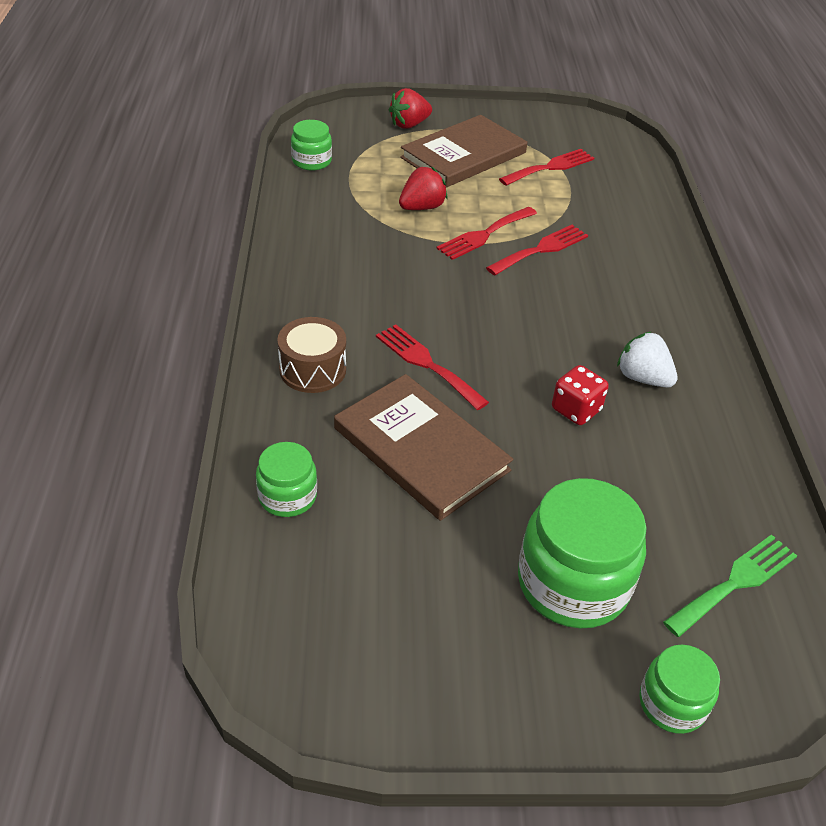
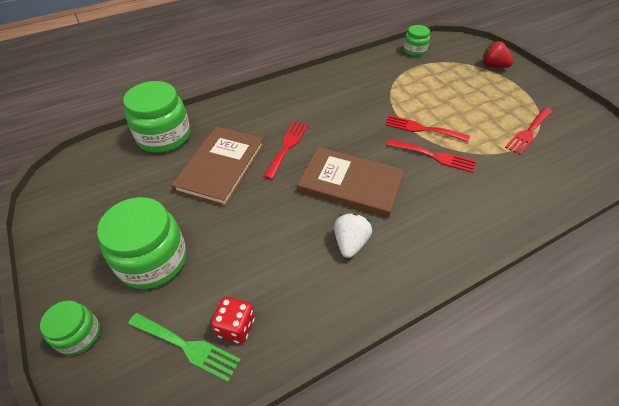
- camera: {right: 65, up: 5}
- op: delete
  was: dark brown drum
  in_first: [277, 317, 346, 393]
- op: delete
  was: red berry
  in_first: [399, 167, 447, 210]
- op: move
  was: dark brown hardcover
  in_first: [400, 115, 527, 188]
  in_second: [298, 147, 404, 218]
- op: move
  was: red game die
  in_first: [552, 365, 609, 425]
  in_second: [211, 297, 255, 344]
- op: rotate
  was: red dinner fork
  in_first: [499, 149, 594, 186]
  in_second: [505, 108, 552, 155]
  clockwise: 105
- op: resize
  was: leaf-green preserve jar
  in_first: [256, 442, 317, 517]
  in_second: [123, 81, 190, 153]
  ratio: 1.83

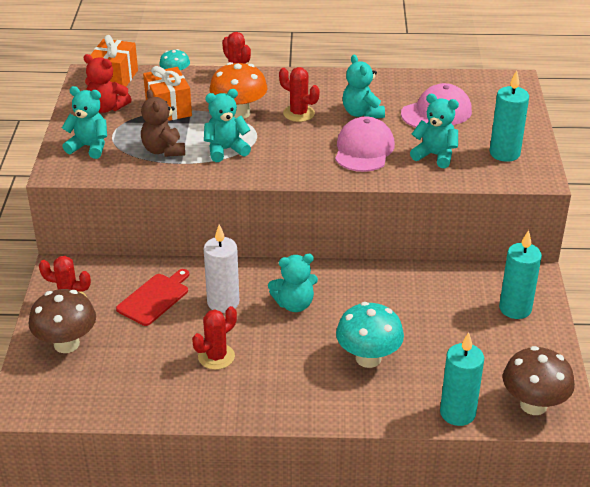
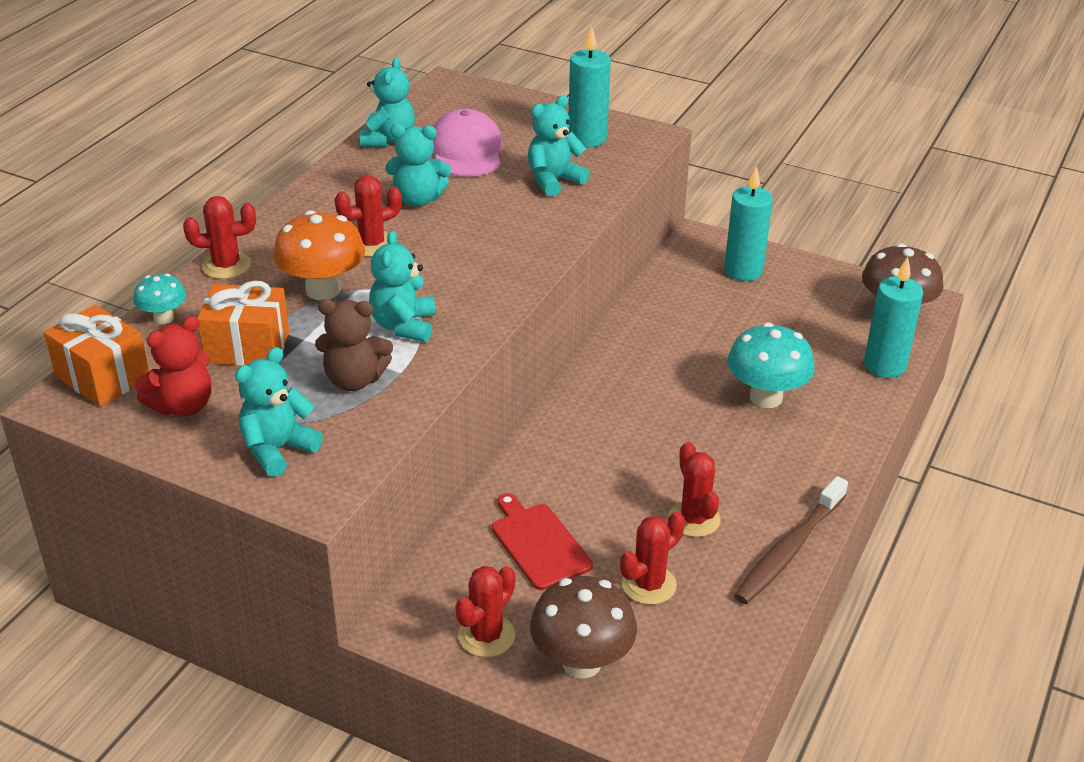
- camera: {right: -65, up: 0}
- op: delete
  was: white wax candle
  in_first: [204, 224, 239, 313]
- op: delete
  was: pink cap
  in_first: [335, 116, 395, 172]
- op: insert
  now: red prickly plant
  in_second: [620, 512, 685, 605]
- op: insert
  now: dark brown dental brush
  in_second: [734, 476, 848, 604]
- op: move
  was: turquoise stuffed bear
  in_first: [268, 254, 318, 312]
  in_second: [360, 57, 415, 147]

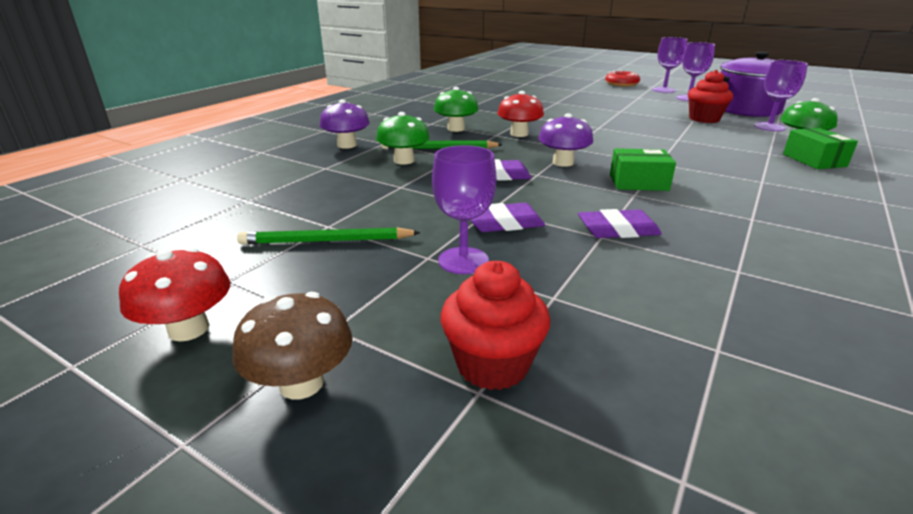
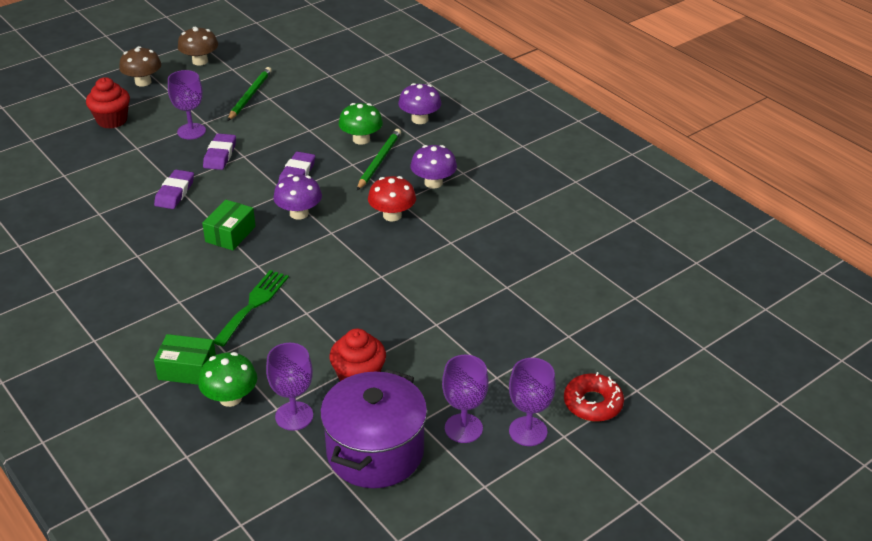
- camera: {right: 110, up: 10}
- op: insert
  now: leaf-green dinner fork
  in_second: [214, 270, 289, 346]
- op: recolor
  was: red mushroom
  now: dark brown mushroom
  in_first: [119, 247, 230, 341]
  in_second: [178, 27, 218, 66]
- op: recolor
  was: leaf-green mushroom
  now: purple mushroom
  in_first: [434, 87, 478, 132]
  in_second: [410, 145, 457, 189]

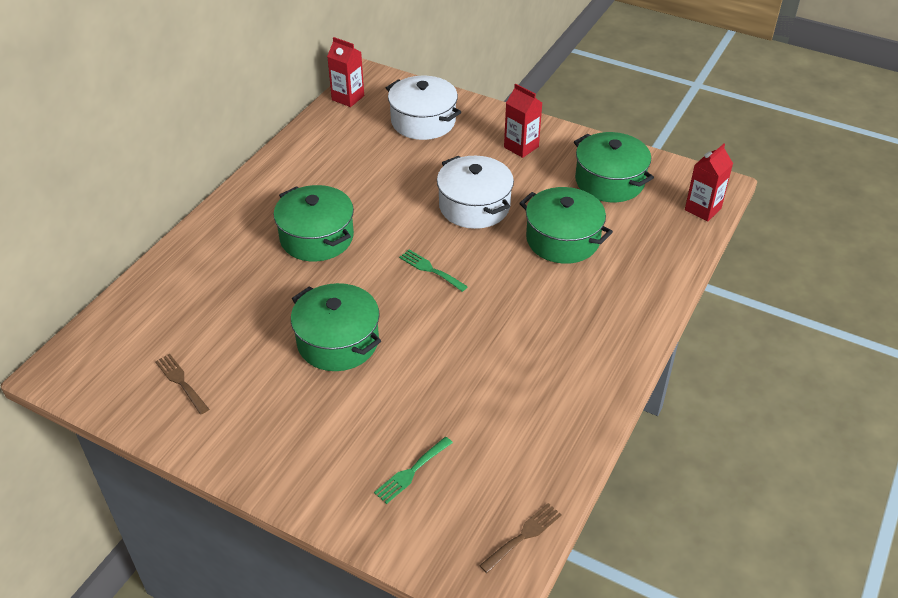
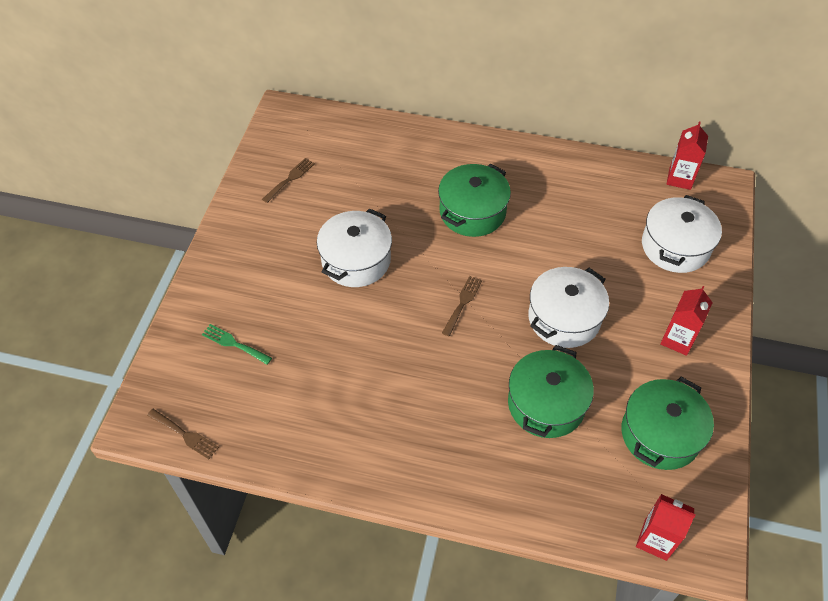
- camera: {right: 75, up: 10}
- op: recolor
  was: leaf-green stockpot
  now: white stockpot
  in_first: [291, 283, 381, 371]
  in_second: [317, 208, 392, 287]
- op: recolor
  was: leaf-green dinner fork
  now: dark brown dinner fork
  in_first: [399, 250, 468, 292]
  in_second: [442, 276, 482, 336]

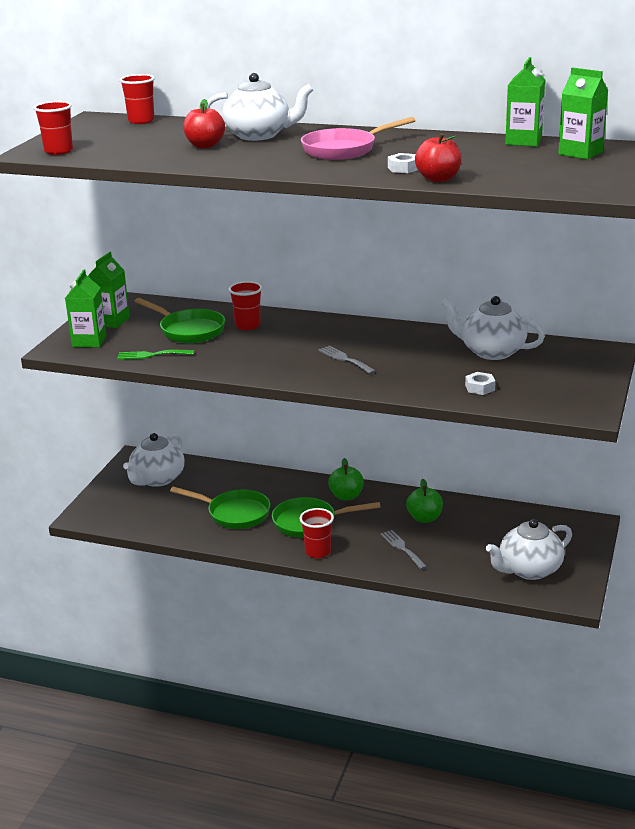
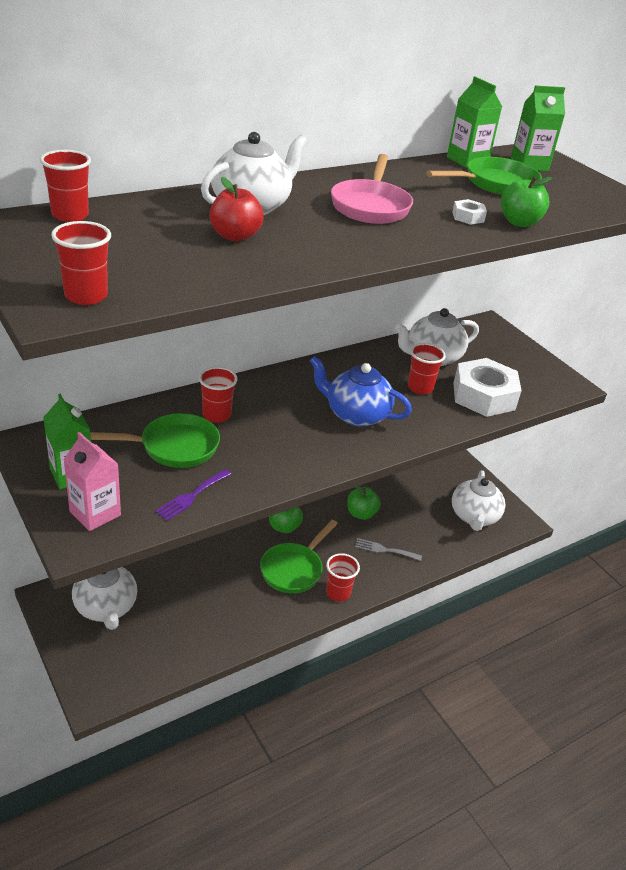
- camera: {right: -55, up: 10}
- op: insert
  now: red cup
  in_second: [408, 343, 446, 395]
- op: move
  was: leaf-green pan
  in_first: [170, 486, 271, 529]
  in_second: [426, 157, 542, 195]
- op: replace
  was: ash-grey dinner fork
  now: royal blue tea pot
  in_first: [318, 345, 376, 374]
  in_second: [310, 356, 412, 427]
- op: recolor
  was: leaf-green milk carton
  now: pink milk carton
  in_first: [65, 269, 107, 347]
  in_second: [64, 432, 121, 531]
- op: recolor
  was: leaf-green dinner fork
  now: purple dinner fork
  in_first: [117, 350, 194, 360]
  in_second: [155, 469, 231, 521]
- op: recolor
  was: red apple fruit
  now: leaf-green apple fruit
  in_first: [415, 133, 461, 182]
  in_second: [500, 177, 552, 227]
- op: resize
  was: white hex nut
  in_first: [465, 372, 495, 395]
  in_second: [453, 358, 522, 417]
  ratio: 2.45

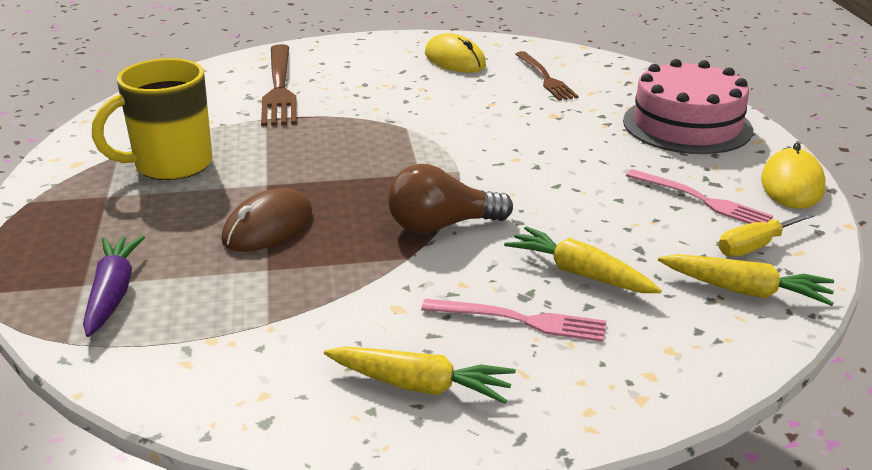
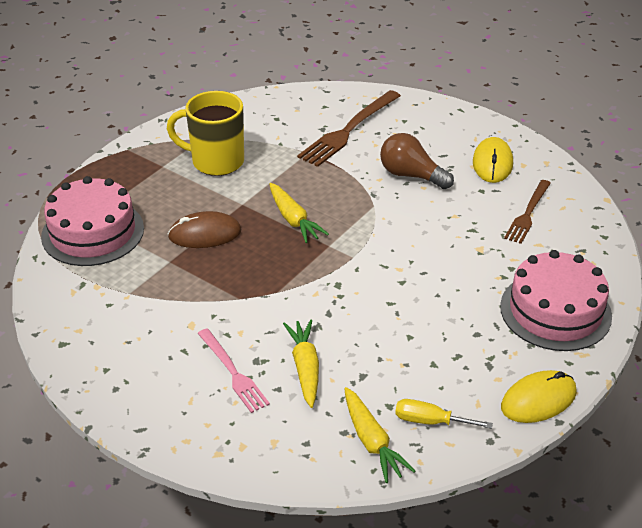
- camera: {right: 45, up: 10}
- op: delete
  was: pink dinner fork
  in_first: [626, 169, 773, 224]
- op: move
  was: golden root vegetable
  in_first: [324, 347, 516, 404]
  in_second: [269, 183, 329, 243]
- op: move
  was: dark brown bulb
  in_first: [388, 164, 513, 234]
  in_second: [380, 133, 454, 189]
- op: replace
  was: purple root vegetable
  now: pink gateau
  in_first: [83, 235, 145, 337]
  in_second: [41, 176, 144, 266]

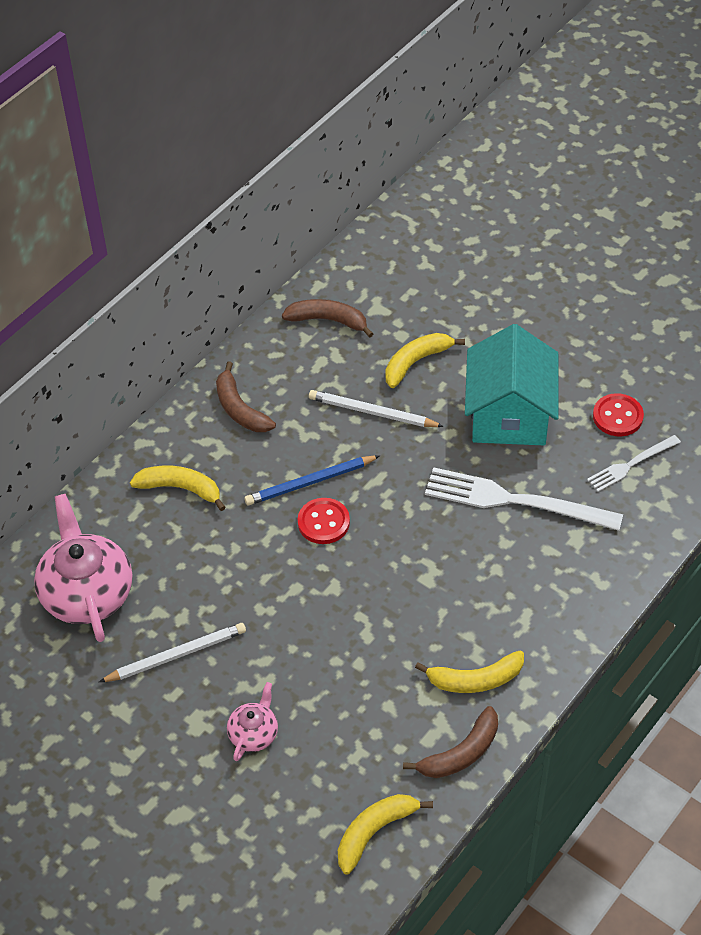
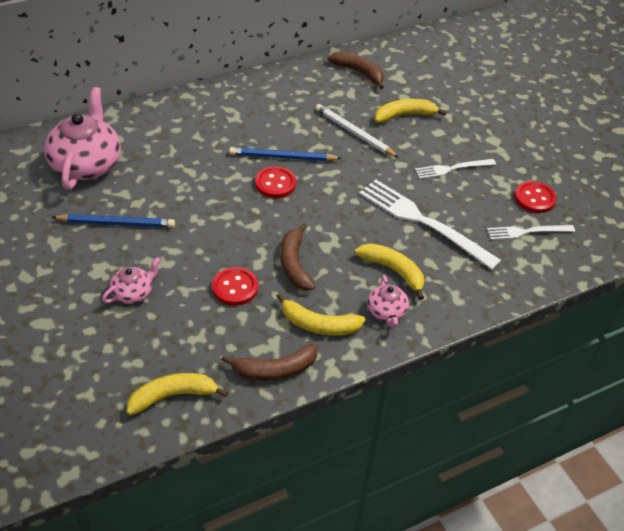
- camera: {right: 20, up: -5}
- op: insert
  now: red shirt button
  in_second: [212, 267, 258, 306]
- op: insert
  now: pink tea pot
  in_second: [367, 275, 409, 328]
- op: move
  was: golden banana
  in_first: [130, 465, 226, 511]
  in_second: [355, 243, 424, 300]
- op: move
  was: dark brown banana
  in_first: [216, 361, 276, 432]
  in_second: [280, 223, 315, 290]
- op: replace
  was: turquoise house
  now: white dinner fork
  in_first: [465, 324, 558, 445]
  in_second: [415, 159, 496, 179]
- op: recolor
  was: white wooden pencil
  now: royal blue wooden pencil
  in_first: [99, 623, 246, 682]
  in_second: [51, 214, 175, 228]

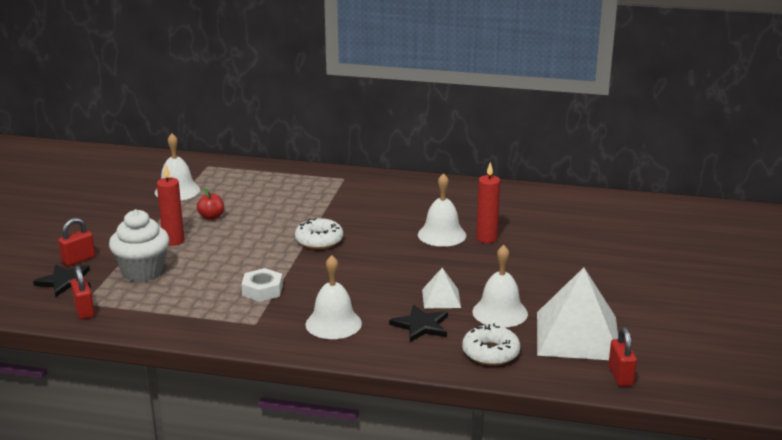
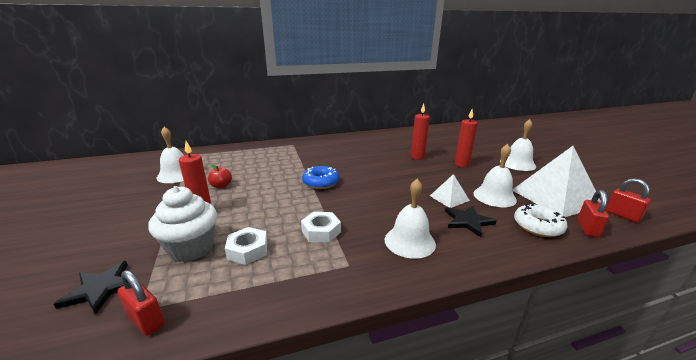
- camera: {right: -30, up: 0}
- op: insert
  now: white hex nut
  in_second: [225, 227, 267, 265]
- op: insert
  now: red wax candle
  in_second: [455, 109, 478, 167]
- op: move
  was: red lock
  in_first: [58, 218, 95, 266]
  in_second: [577, 190, 609, 237]
- op: move
  was: white bell
  in_first: [418, 173, 466, 247]
  in_second: [500, 119, 536, 171]
- op: recolor
  was: white donut
  now: royal blue donut
  in_first: [295, 218, 343, 249]
  in_second: [302, 166, 339, 189]

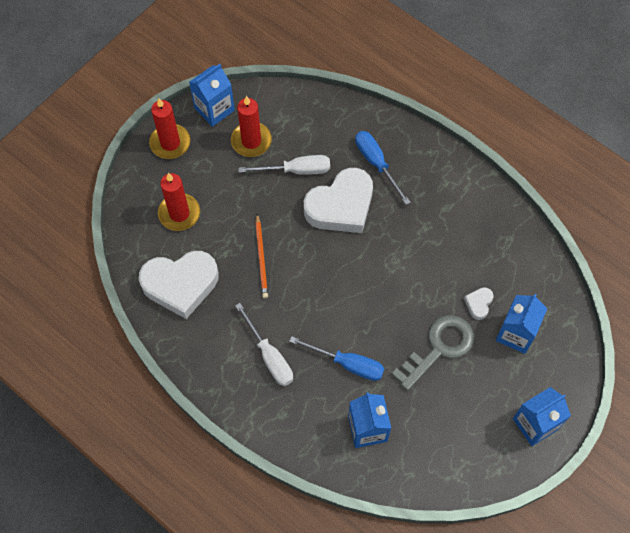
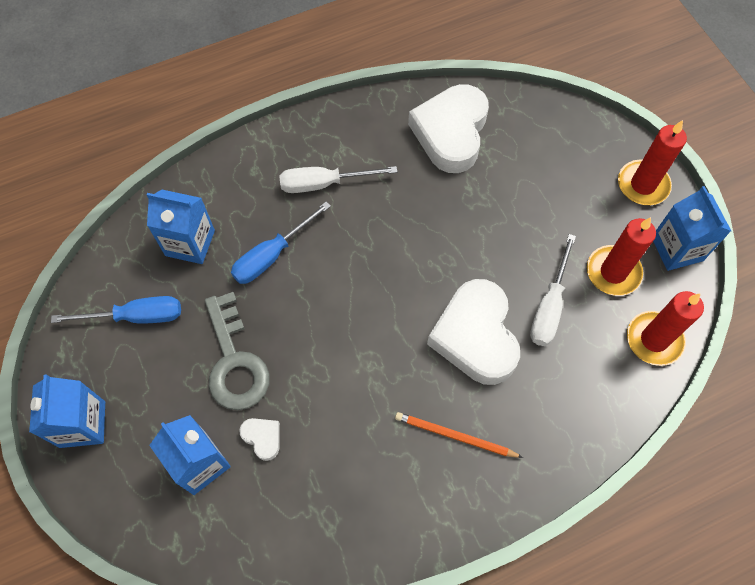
- camera: {right: 115, up: 0}
- op: move
  was: red wax candle
  in_first: [158, 173, 200, 231]
  in_second: [627, 291, 704, 366]
- op: move
  was: orange wooden pencil
  in_first: [255, 214, 268, 298]
  in_second: [395, 412, 523, 458]
- op: move
  was: royal blue flat screwdriver
  in_first: [355, 131, 410, 205]
  in_second: [51, 296, 181, 324]

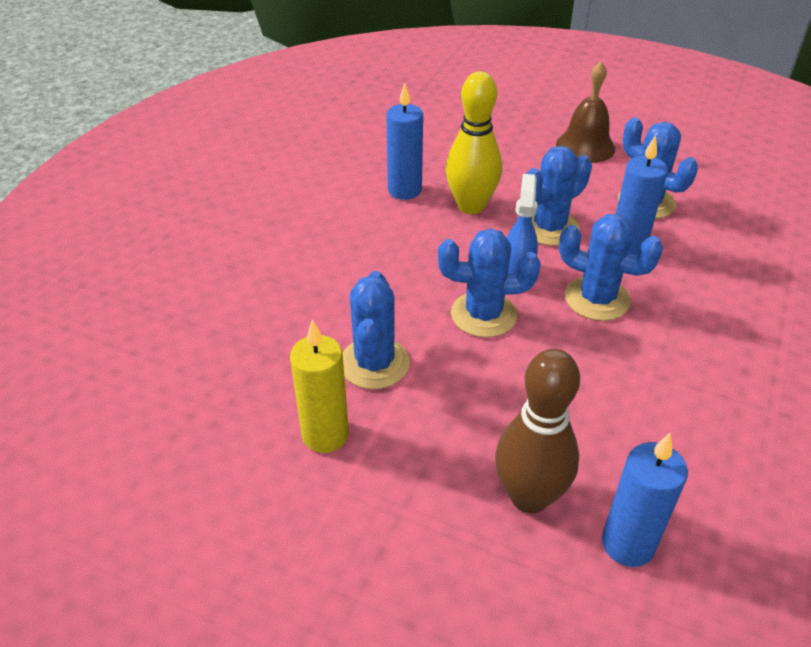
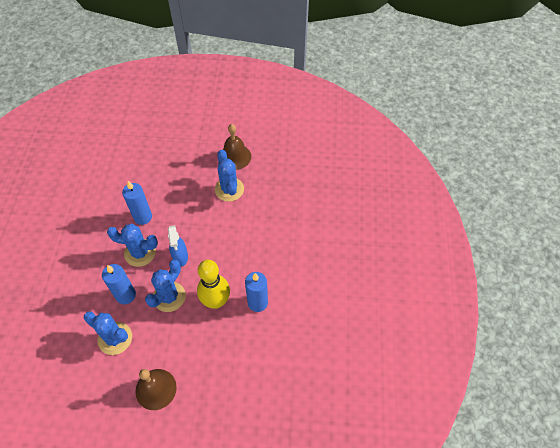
- camera: {right: 160, up: 15}
- op: delete
  was: royal blue prickly plant
  in_first: [438, 228, 540, 337]
- op: delete
  was: dark brown bowling pin
  in_first: [495, 349, 580, 513]
- op: move
  was: royal blue wax candle
  in_first: [602, 433, 688, 567]
  in_second: [122, 181, 152, 225]
- op: replace
  was: golden wax candle
  now: dark brown bell
  in_first: [290, 320, 349, 453]
  in_second: [223, 124, 251, 170]

